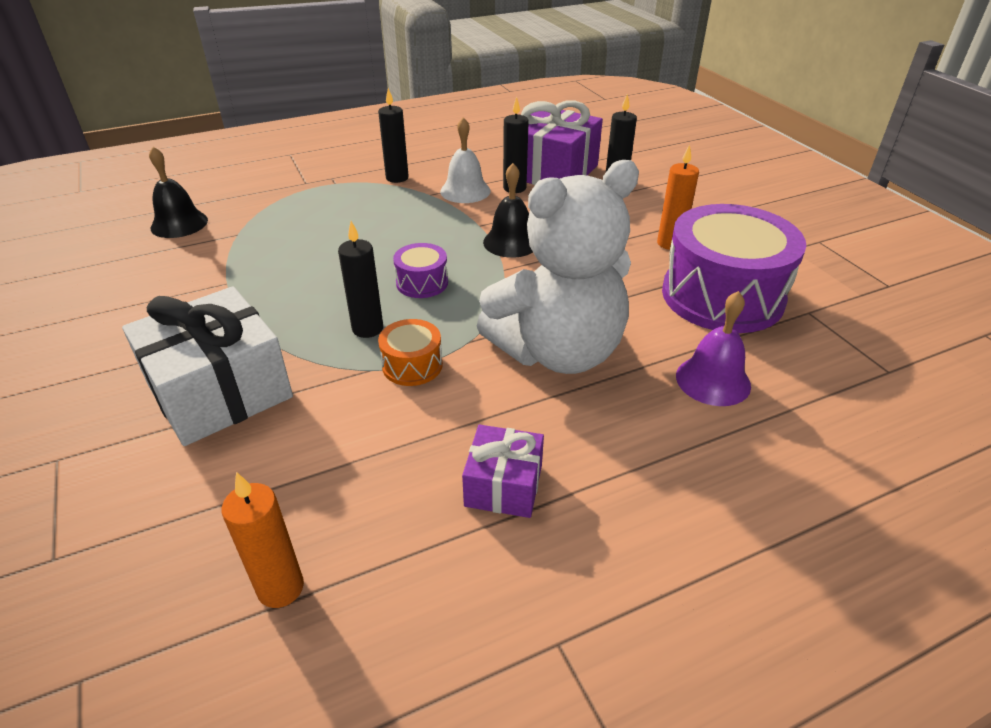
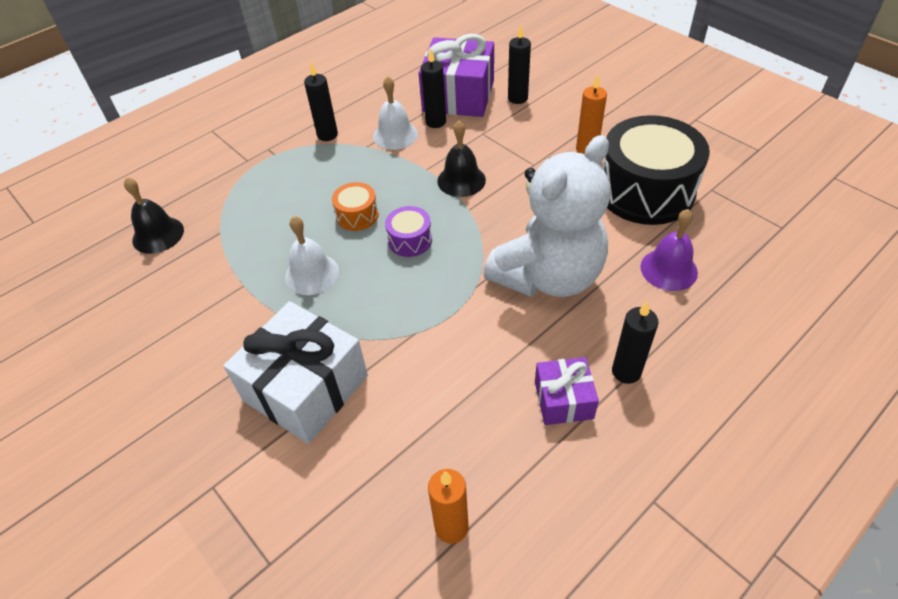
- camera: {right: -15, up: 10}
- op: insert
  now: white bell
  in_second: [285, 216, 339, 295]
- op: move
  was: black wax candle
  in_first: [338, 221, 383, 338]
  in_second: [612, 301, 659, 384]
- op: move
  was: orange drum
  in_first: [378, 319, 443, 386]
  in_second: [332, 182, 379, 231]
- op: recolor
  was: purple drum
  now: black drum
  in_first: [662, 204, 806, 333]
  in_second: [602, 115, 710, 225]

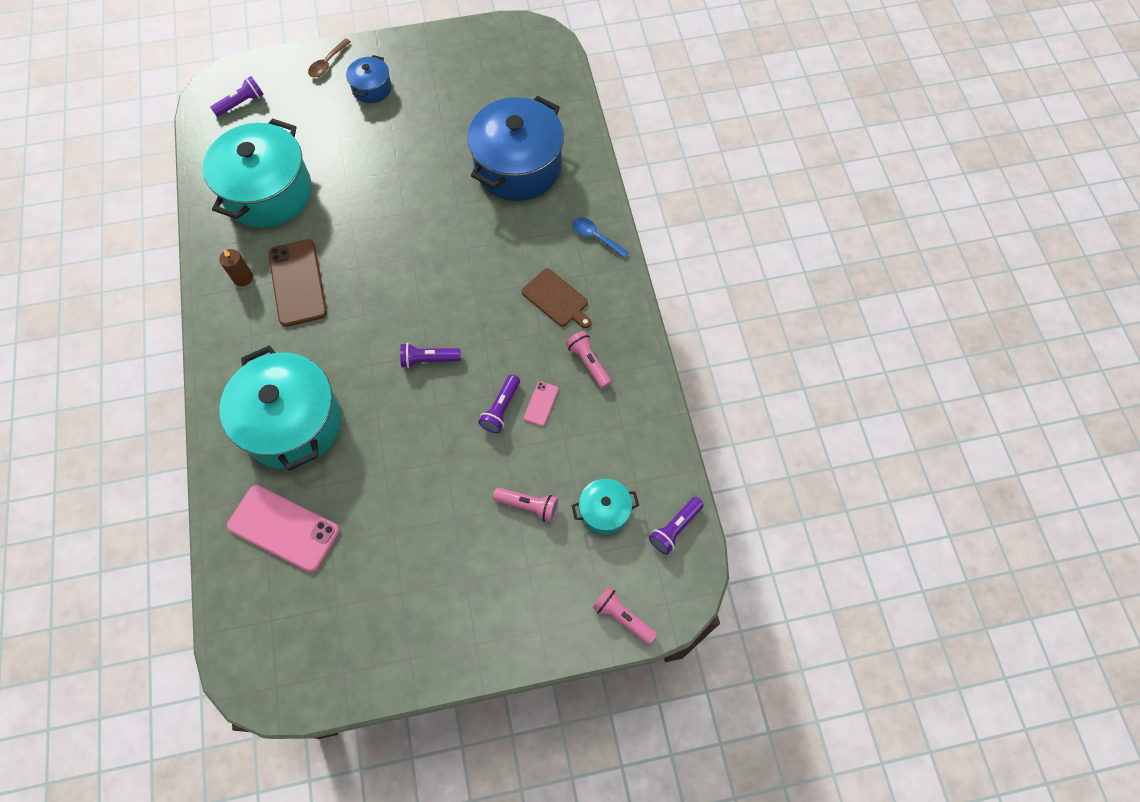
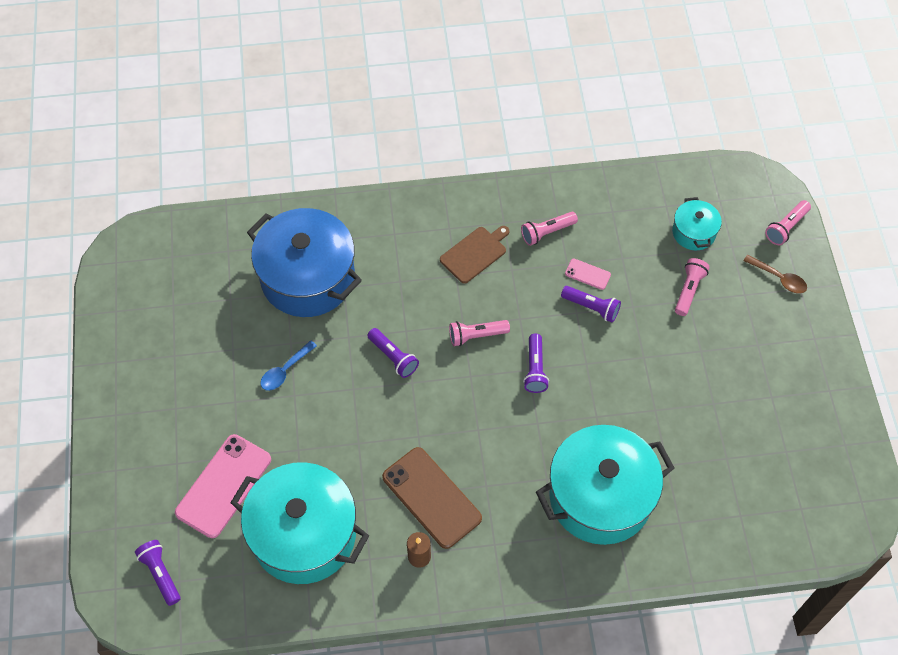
- camera: {right: -85, up: -5}
- op: delete
  was: royal blue stockpot
  in_first: [346, 55, 391, 103]
- op: insert
  now: pink pocket torch
  in_second: [449, 320, 510, 346]
- op: move
  was: pink phone
  in_first: [227, 485, 340, 572]
  in_second: [175, 434, 271, 538]
- op: move
  was: dark brown spoon
  in_first: [308, 39, 351, 77]
  in_second: [743, 255, 807, 294]
- op: move
  was: royal blue spoon
  in_first: [572, 217, 629, 258]
  in_second: [261, 340, 317, 391]
- op: move
  was: purple pocket torch
  in_first: [649, 497, 704, 555]
  in_second: [367, 328, 419, 378]
- op: rotate
  was: dark brown phone
  in_first: [268, 239, 327, 327]
  in_second: [382, 447, 482, 549]
  clockwise: 60

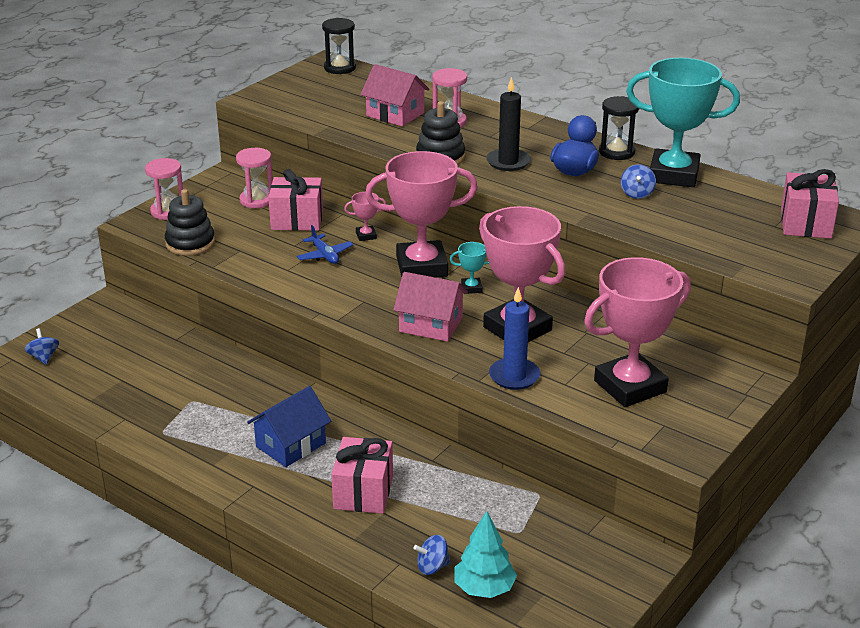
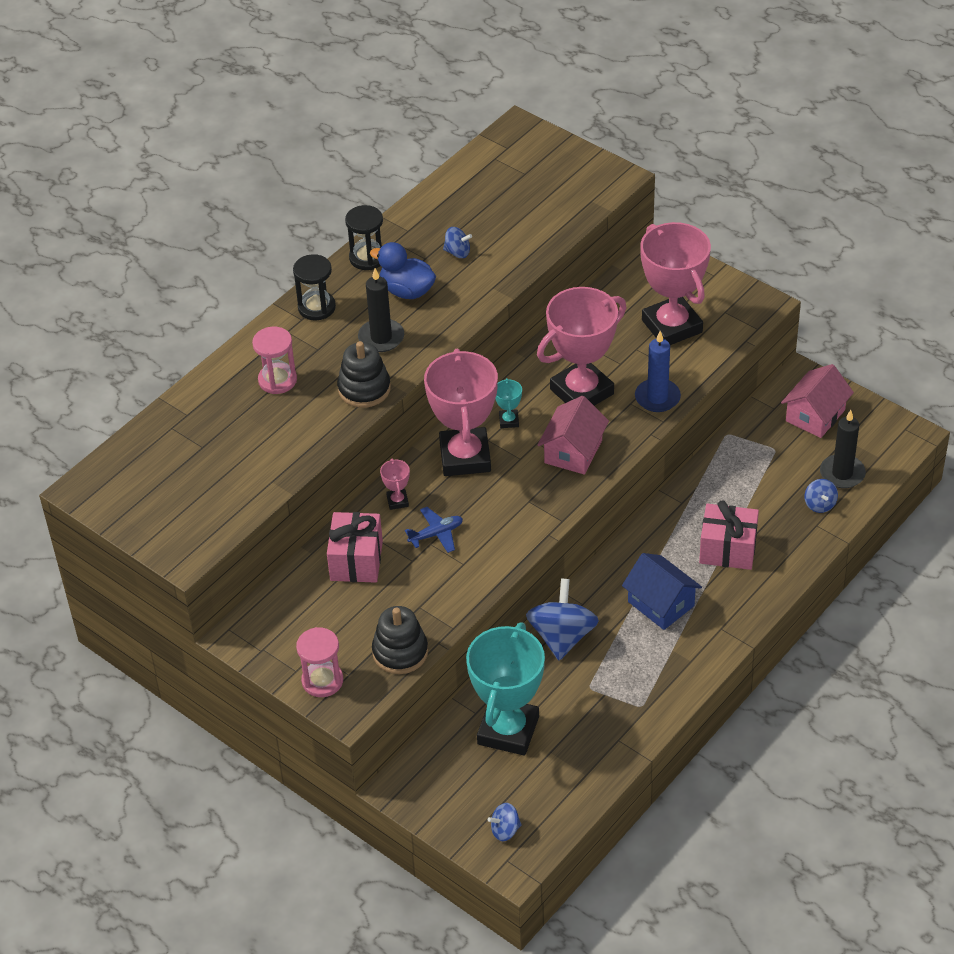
- camera: {right: -85, up: 15}
- op: delete
  was: pink sandglass
  in_first: [236, 148, 273, 208]
- op: delete
  was: pink present
  in_first: [781, 169, 839, 239]
- op: insert
  now: royal blue toy top
  in_second: [526, 578, 599, 660]
- op: move
  was: black sandglass
  in_first: [322, 18, 356, 74]
  in_second: [293, 254, 336, 320]
- op: move
  was: pink house
  in_first: [360, 64, 429, 127]
  in_second: [781, 364, 854, 438]
- op: move
  was: turquoise award cup
  in_first: [626, 58, 740, 187]
  in_second: [466, 622, 545, 756]
- op: replace
  was: turquoise fir tree
  now: black wax candle
  in_first: [454, 511, 517, 598]
  in_second: [820, 410, 866, 488]

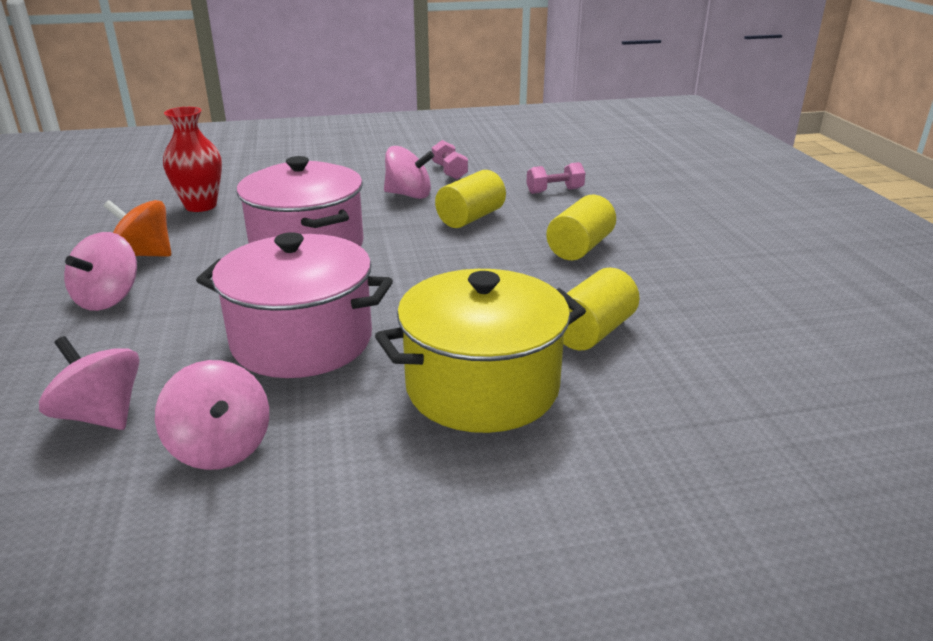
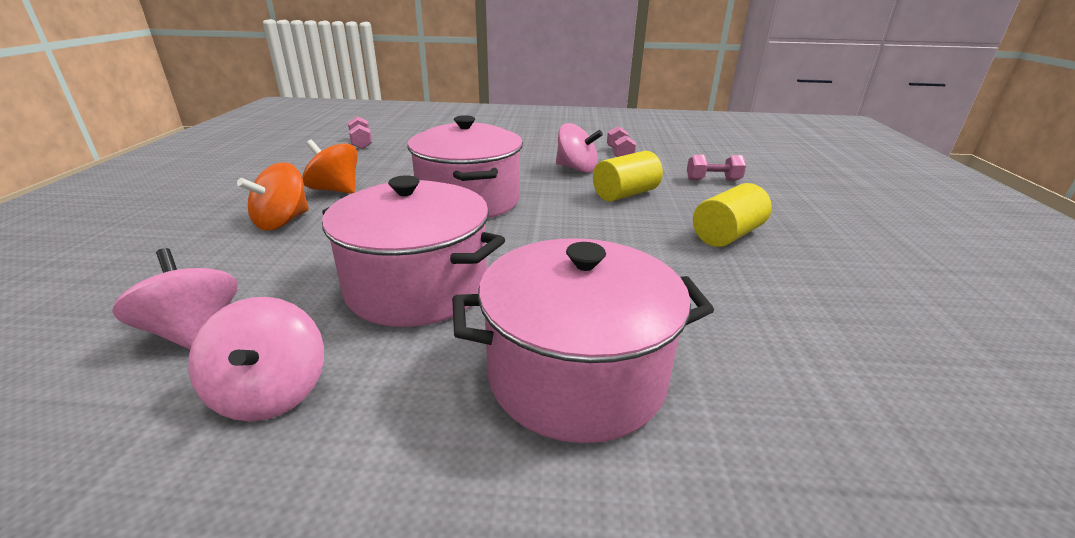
- camera: {right: 15, up: 0}
- op: delete
  was: red vase
  in_first: [163, 107, 222, 212]
- op: delete
  was: golden cylinder
  in_first: [563, 268, 640, 351]
- op: insert
  now: pink hand weight
  in_second: [348, 116, 372, 149]
- op: recolor
  was: pink toy top
  now: orange toy top
  in_first: [64, 232, 137, 311]
  in_second: [237, 162, 309, 231]
- op: recolor
  was: golden stockpot
  now: pink stockpot
  in_first: [375, 269, 586, 433]
  in_second: [452, 238, 714, 443]

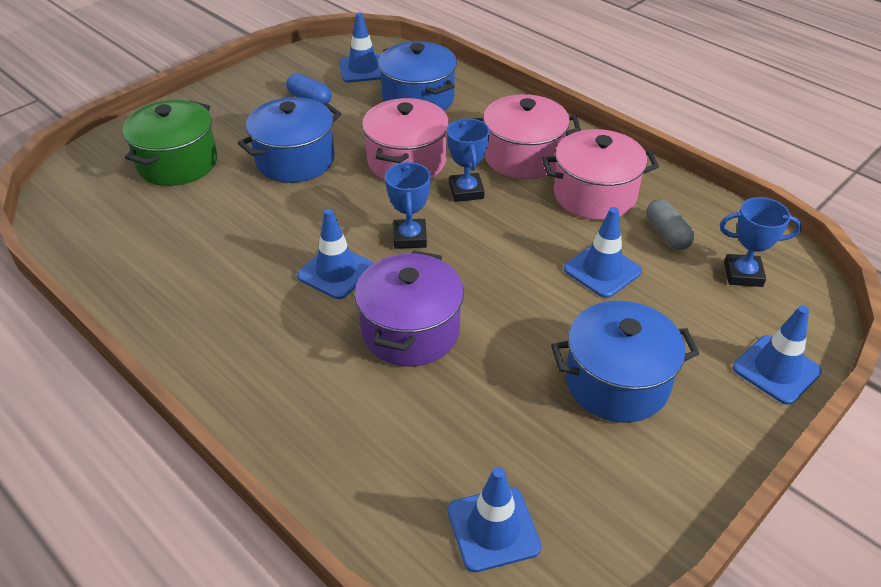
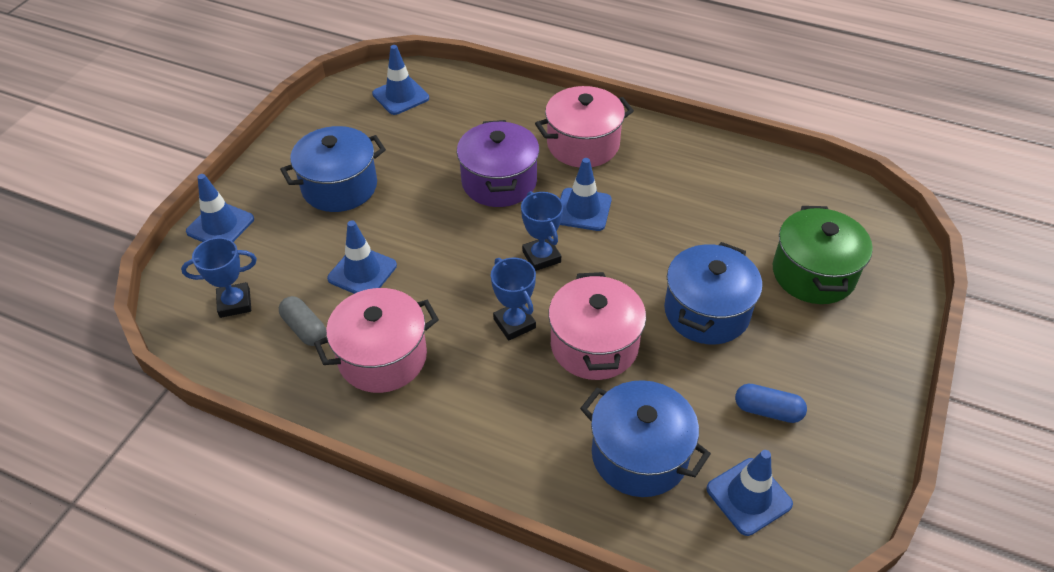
- camera: {right: 160, up: 5}
- op: move
  was: pink stockpot
  in_first: [472, 94, 581, 179]
  in_second: [535, 86, 634, 168]

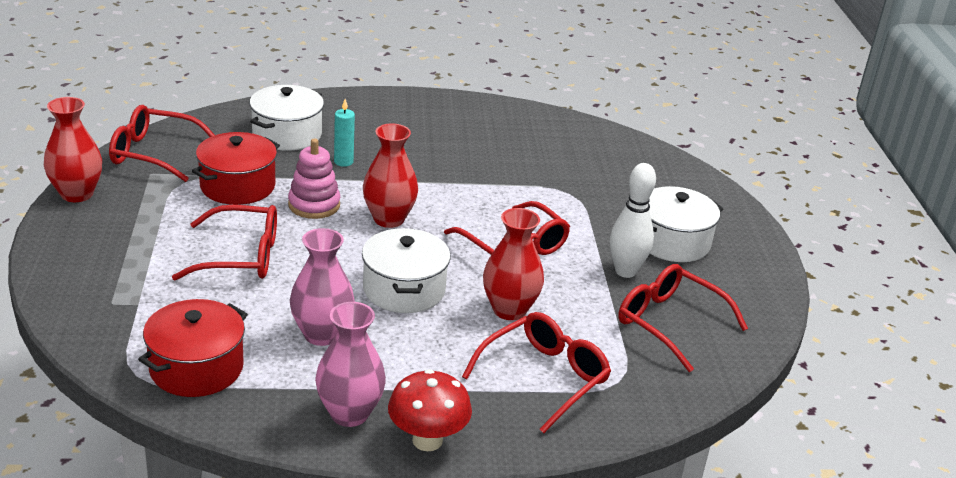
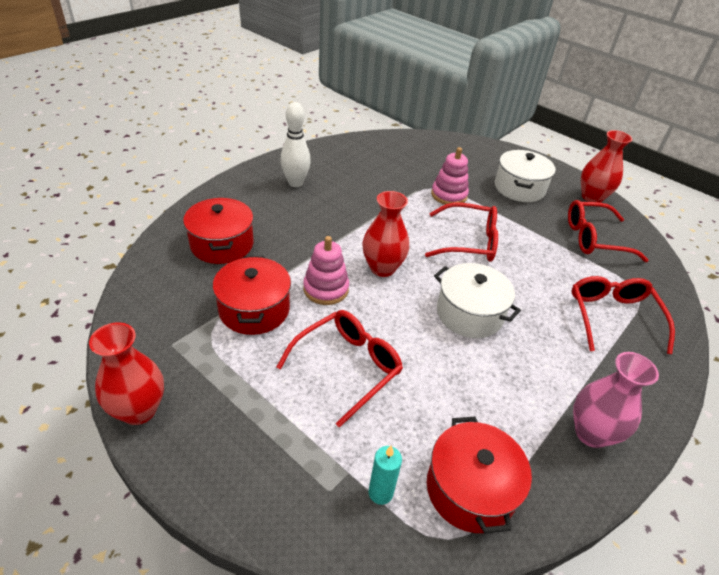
- camera: {right: -45, up: 10}
- op: delete
  was: red eyeglasses
  in_first: [109, 105, 215, 182]
- op: delete
  was: pink vase
  in_first: [290, 228, 355, 346]
- op: delete
  was: red mushroom
  in_first: [388, 369, 472, 451]
- op: insert
  now: pink stacking toy
  in_second: [431, 147, 469, 205]
- op: move
  was: turquoise wax candle
  in_first: [334, 99, 355, 167]
  in_second: [368, 445, 402, 505]
- op: move
  was: red vase
  in_first: [483, 208, 544, 320]
  in_second: [581, 130, 633, 203]
- op: move
  was: white bowling pin
  in_first: [610, 163, 656, 278]
  in_second: [280, 102, 311, 187]
- op: recolor
  was: white stockpot
  now: red stockpot
  in_first: [250, 85, 324, 151]
  in_second: [183, 198, 253, 264]

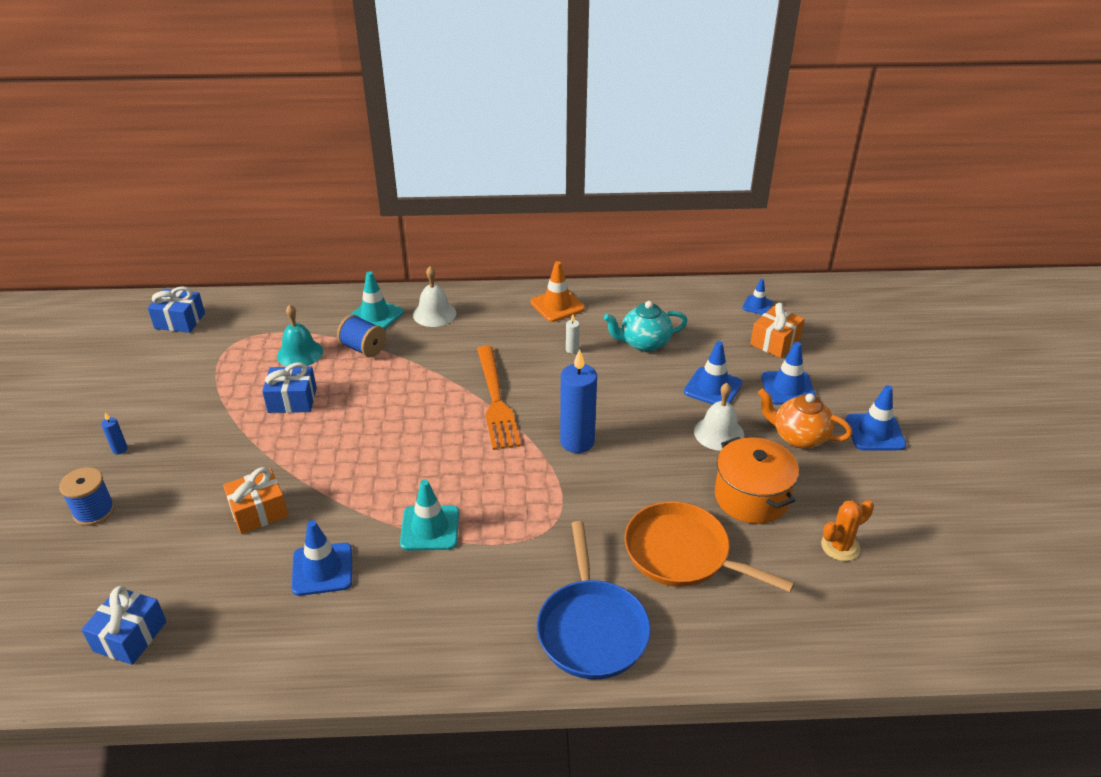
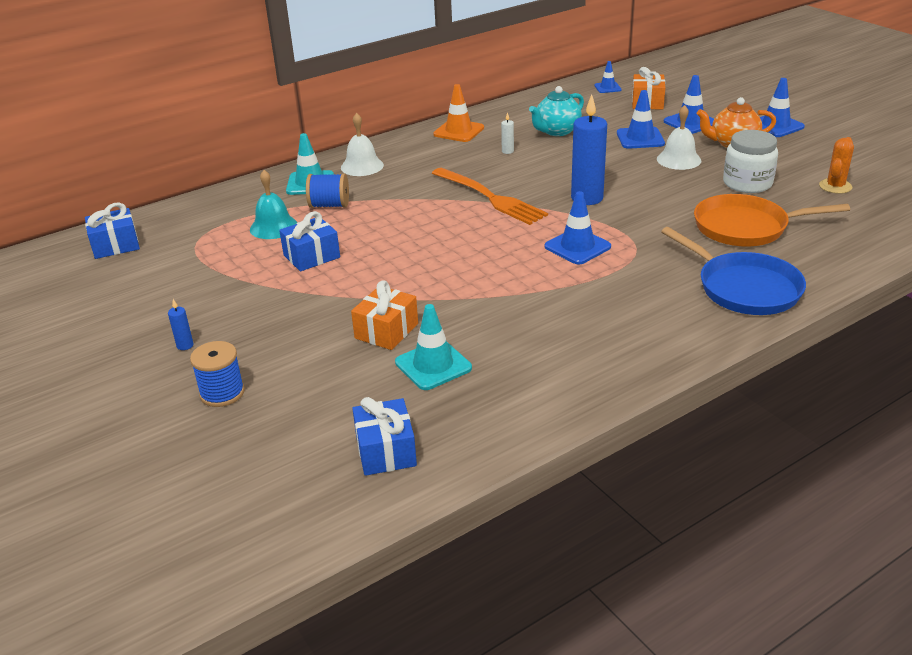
- camera: {right: -30, up: -5}
- op: move
  was: royal blue safety cone
  in_first: [292, 520, 352, 596]
  in_second: [544, 191, 611, 265]
- op: move
  was: turquoise safety cone
  in_first: [400, 480, 459, 551]
  in_second: [395, 304, 472, 390]
- op: replace
  was: orange stockpot
  now: white preserve jar
  in_first: [715, 437, 799, 524]
  in_second: [723, 130, 778, 193]

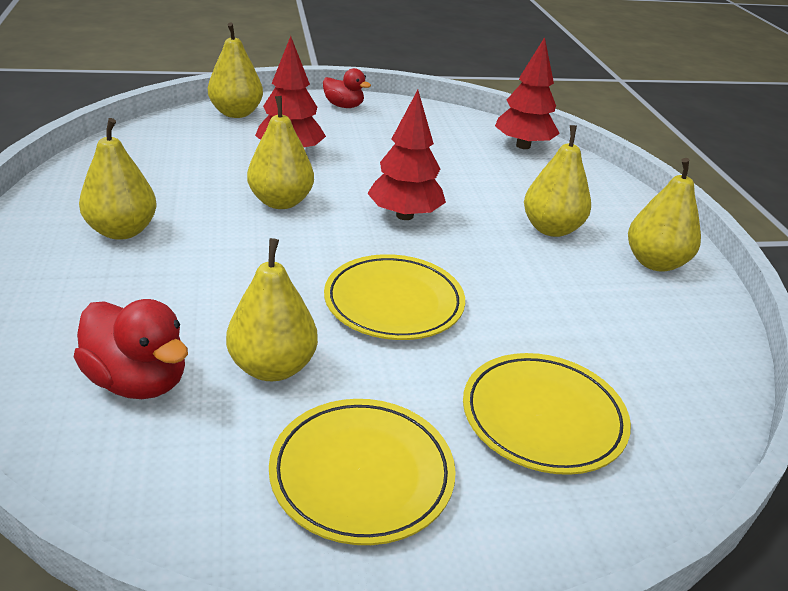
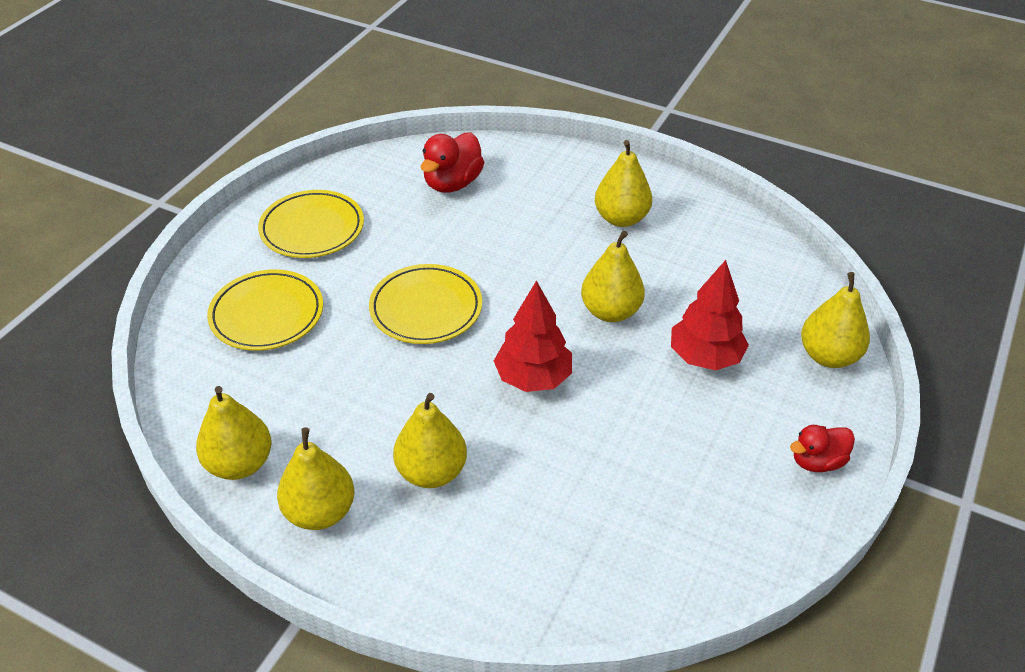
- camera: {right: 130, up: 10}
- op: delete
  was: red fir tree
  in_first: [495, 37, 560, 149]
- op: move
  was: golden toy pear
  in_first: [226, 238, 318, 381]
  in_second: [196, 386, 272, 480]
- op: rotate
  was: red rubber duck
  in_first: [74, 299, 188, 399]
  in_second: [421, 132, 484, 193]
  clockwise: -45

